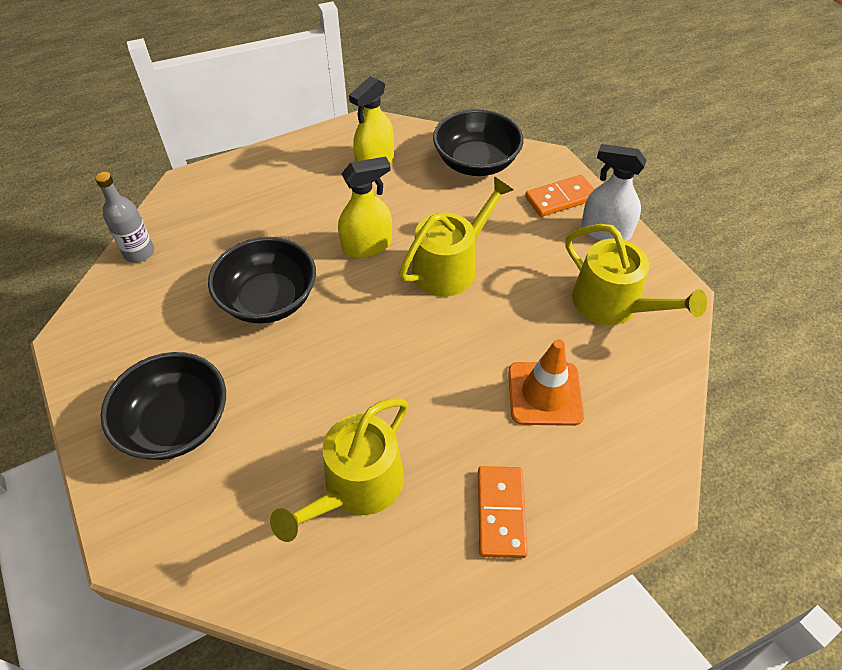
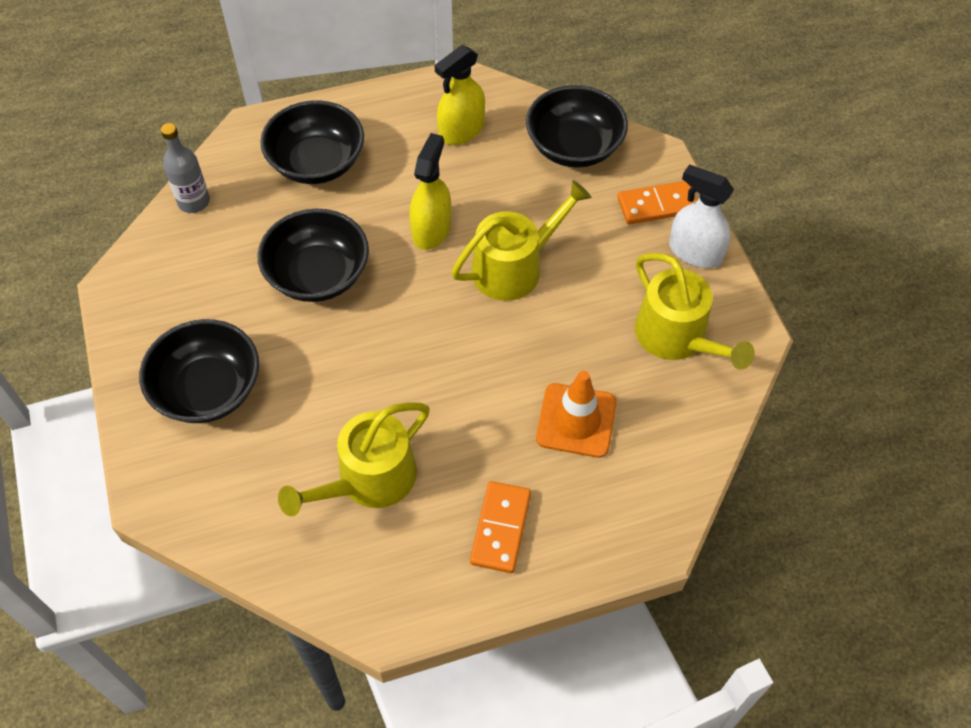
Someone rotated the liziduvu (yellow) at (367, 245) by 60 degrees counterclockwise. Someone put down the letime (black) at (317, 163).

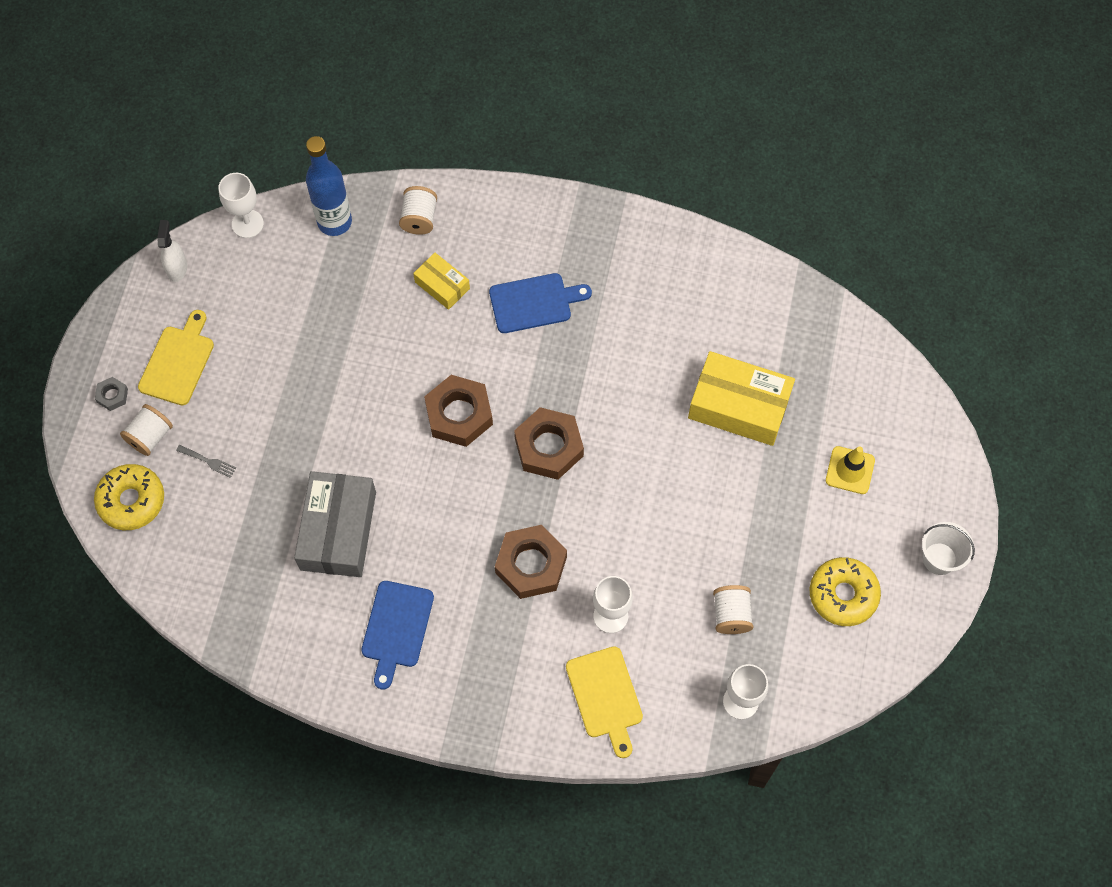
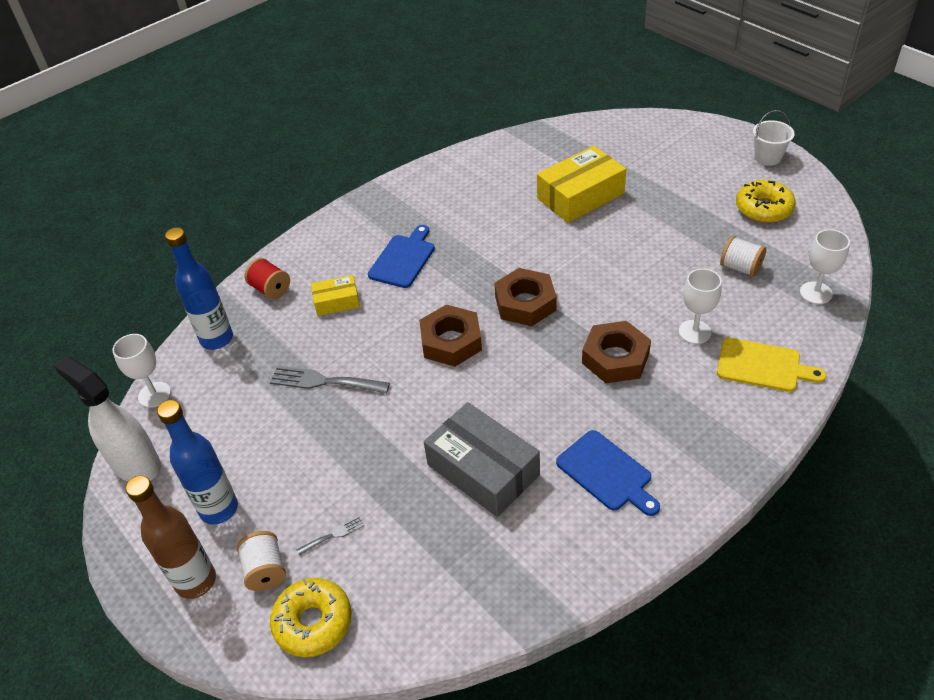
Someone repainted the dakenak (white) at (419, 218), which became the dakenak (red) at (270, 289). Someone scaled the liziduvu (white) at (177, 268) by 1.89. Someone swapped the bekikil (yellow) at (178, 362) for the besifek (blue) at (219, 509). Someone swapped the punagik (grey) at (112, 395) for the besifek (brown) at (196, 581). Someone took away the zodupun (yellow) at (850, 470). Someone put down the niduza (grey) at (323, 381).

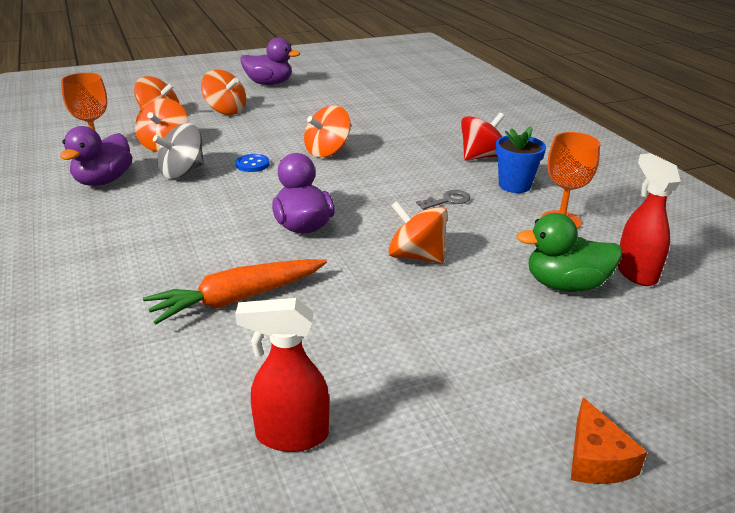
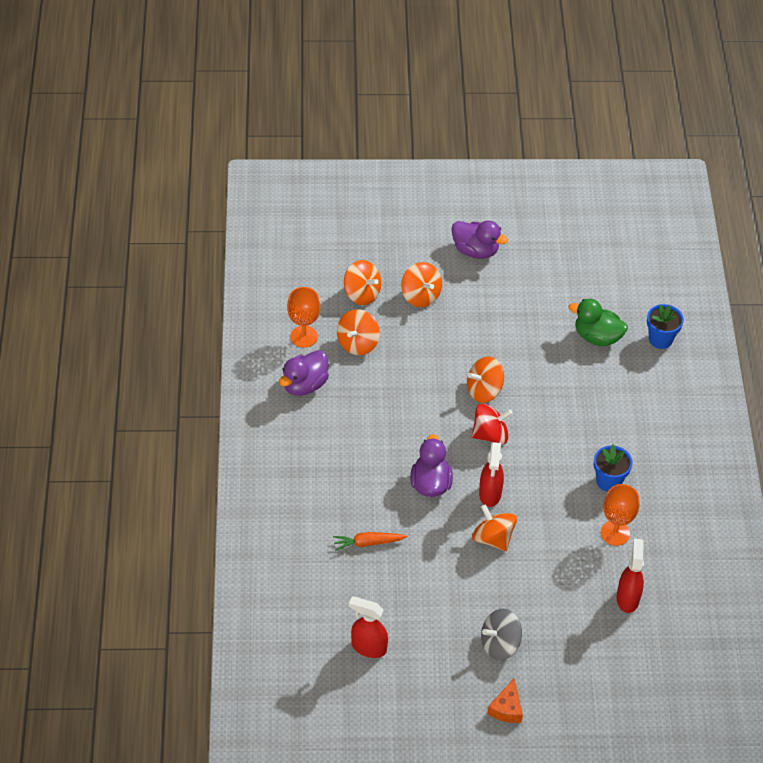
Someone carried the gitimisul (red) from (481, 157) to (490, 435). Someone carried the gitimisul (grey) from (182, 172) to (500, 644). Someone took away the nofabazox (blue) at (252, 164). Someone took away the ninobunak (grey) at (447, 200). Someone carried the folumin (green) from (565, 285) to (597, 337). Someone scaled the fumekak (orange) at (237, 299) by 0.65. Someone put down the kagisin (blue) at (660, 339). Someone put down the liziduvu (red) at (490, 494).

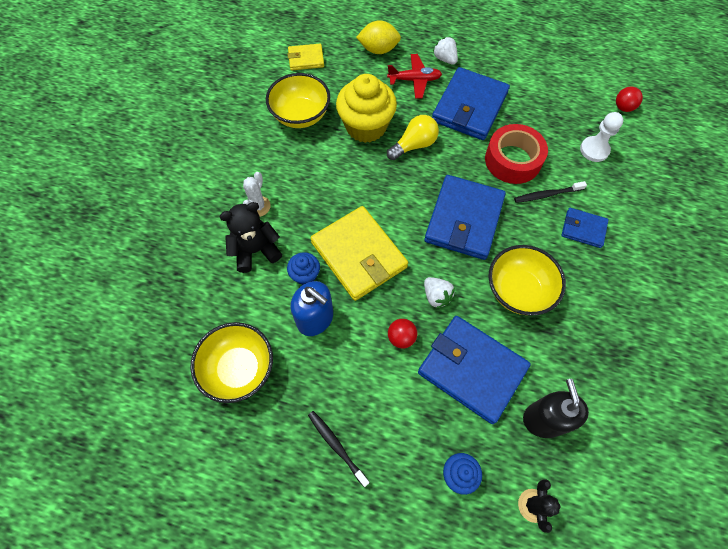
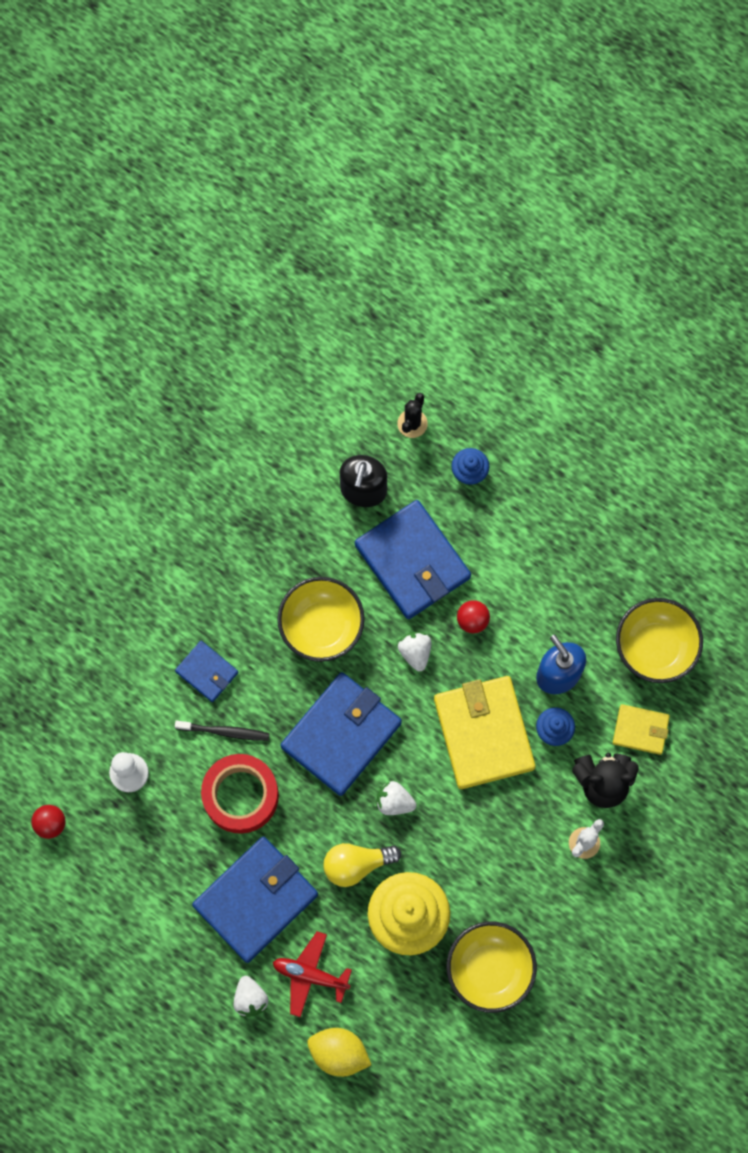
Someone carried the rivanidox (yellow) from (306, 59) to (640, 730). Someone took away the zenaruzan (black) at (337, 446). Someone put down the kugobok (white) at (394, 802).

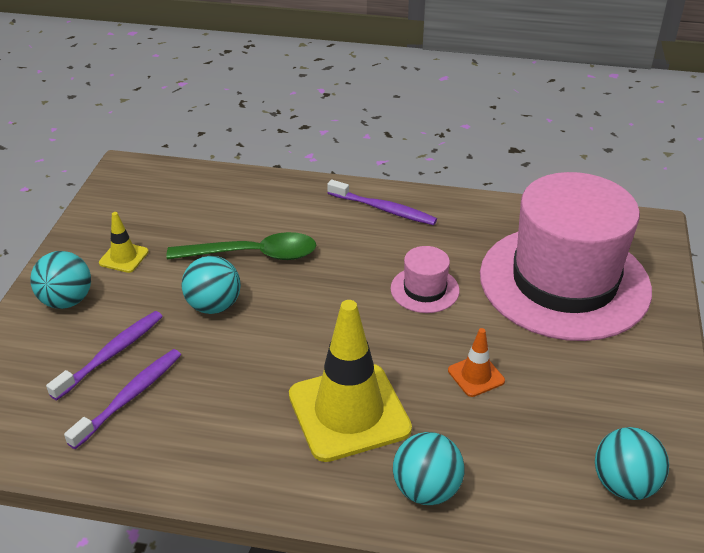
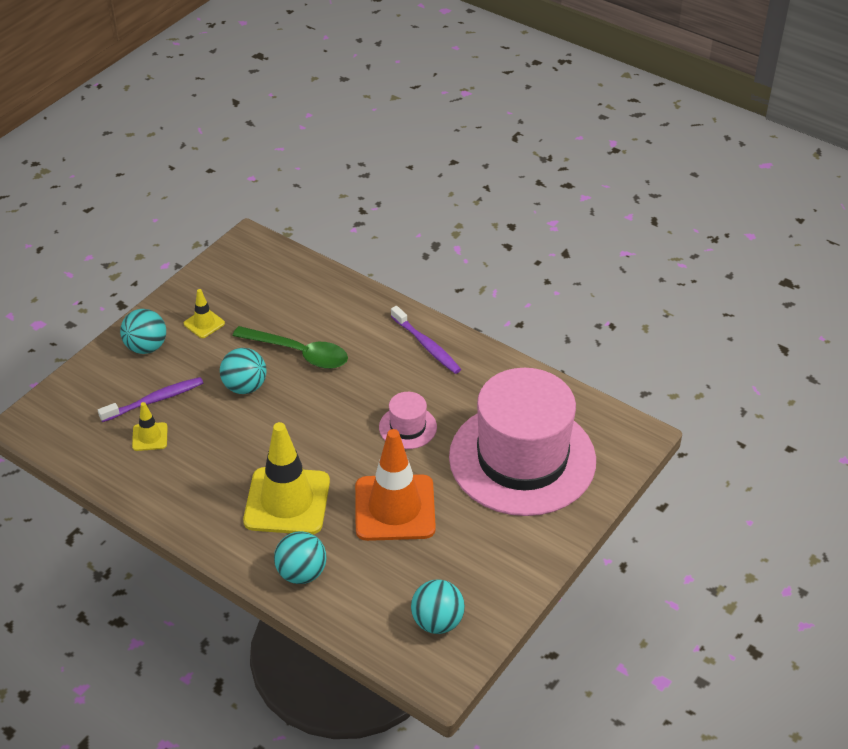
Someone scaled the zodupun (orange) at (476, 376) by 2.21. Someone swapped the zenaruzan (purple) at (129, 397) for the zodupun (yellow) at (150, 437).

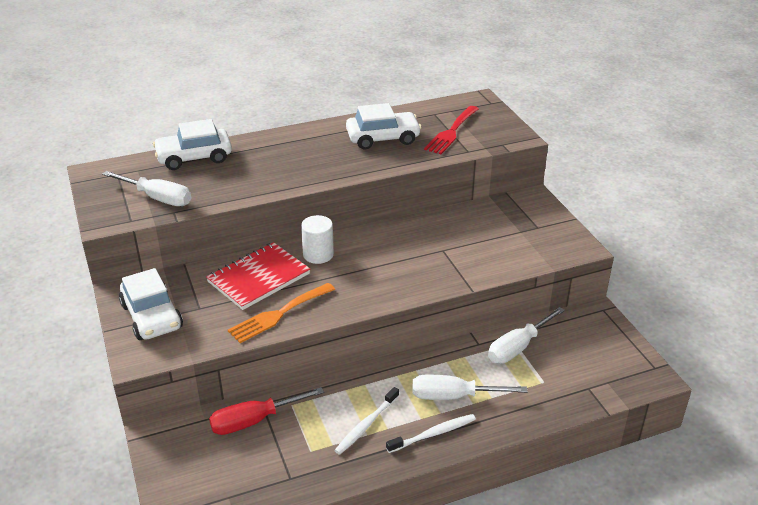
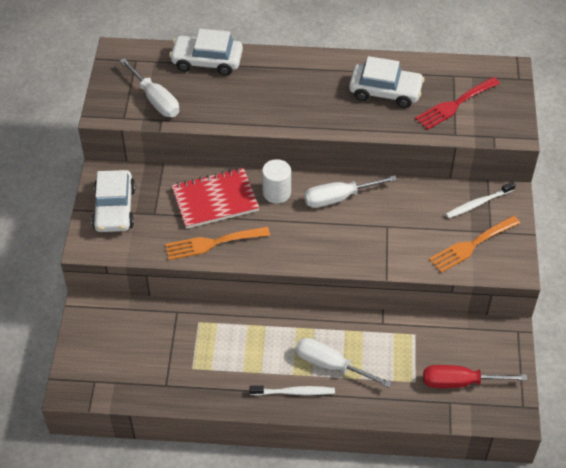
Someone carried the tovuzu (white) from (518, 347) to (339, 198). Someone carried the tovuzu (red) from (254, 421) to (460, 382). Someone carried the zenaruzan (white) from (366, 425) to (478, 203). Someone put down the niduza (orange) at (471, 245).

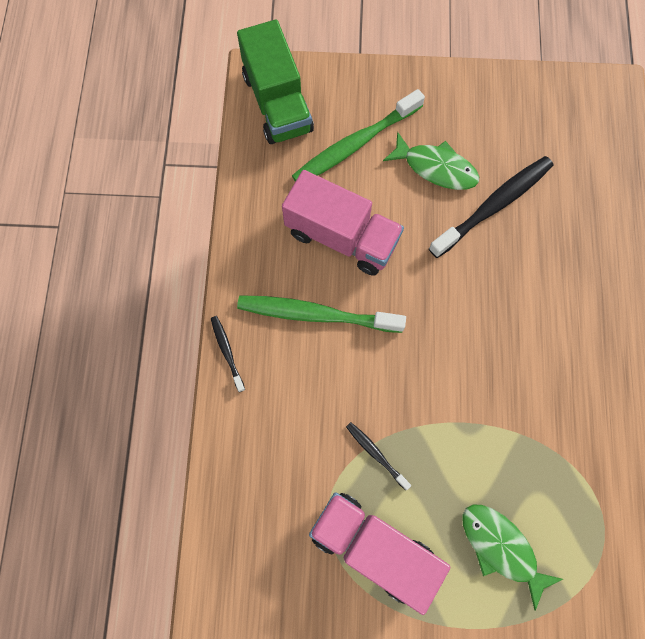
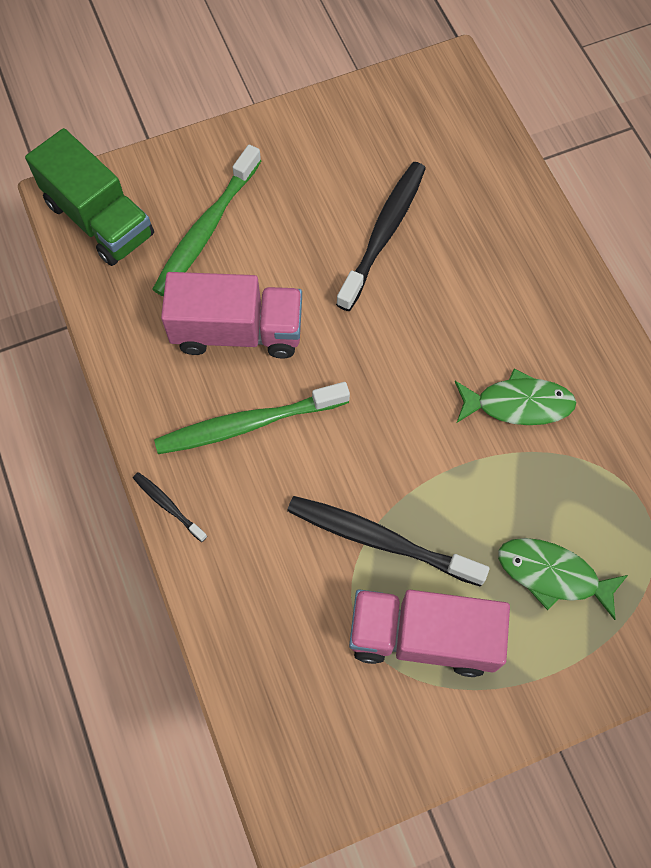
Someone carried the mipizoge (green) from (436, 168) to (518, 404). Someone scaled the zenaruzan (black) at (376, 454) by 2.06.

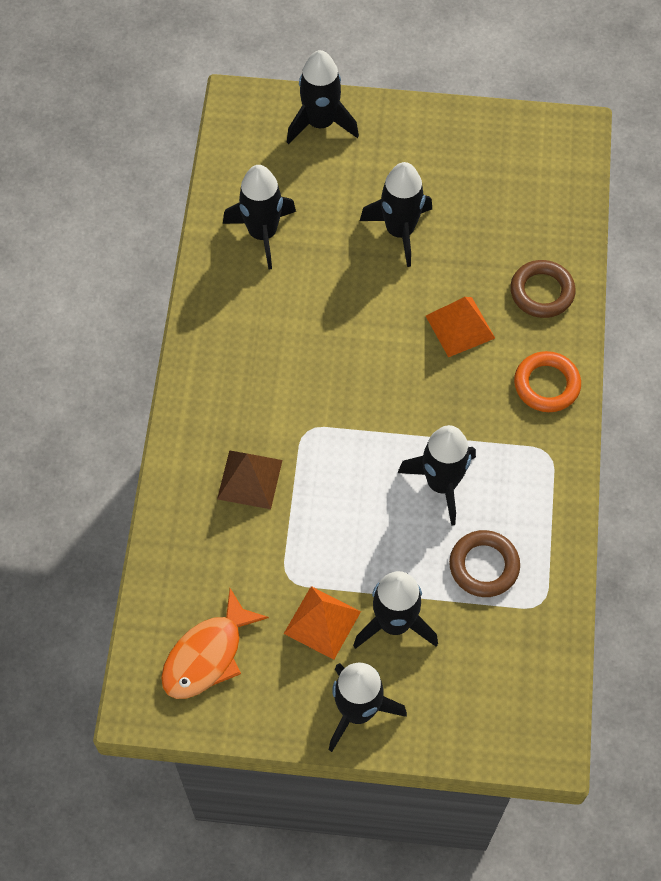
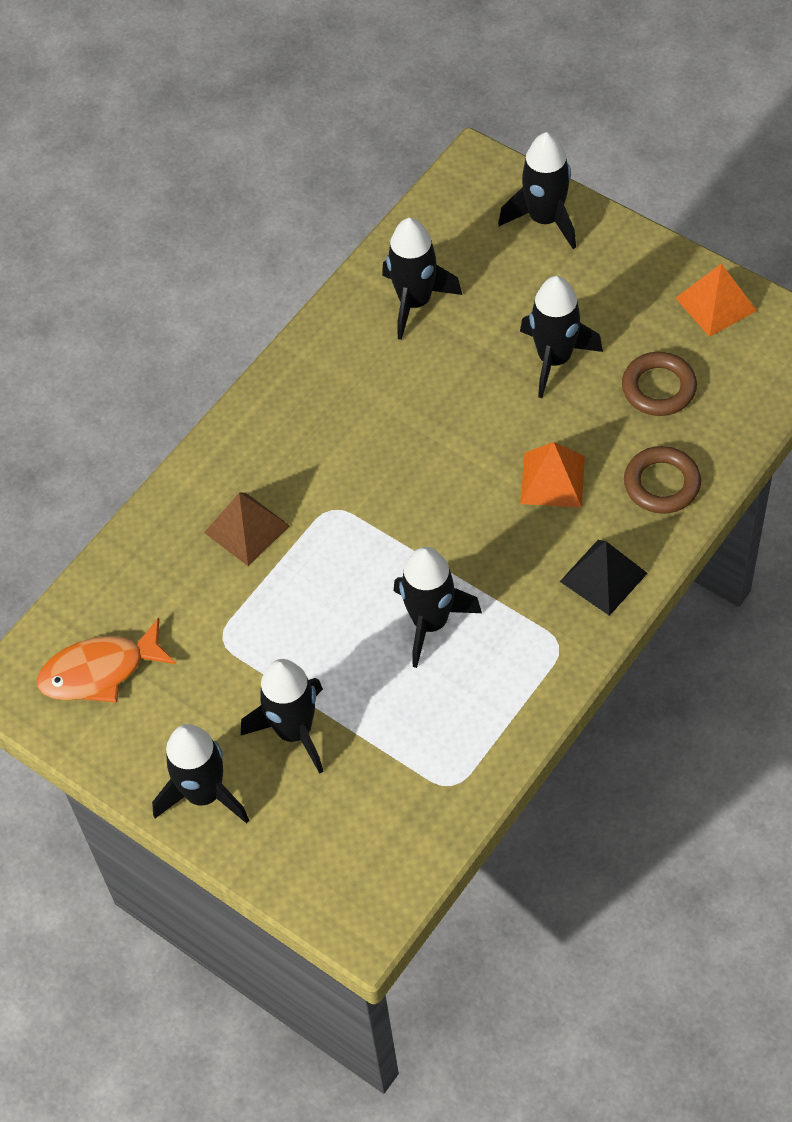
Someone swapped the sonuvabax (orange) at (546, 385) for the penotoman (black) at (603, 577). Someone carried the sonuvabax (brown) from (484, 566) to (658, 388). Someone carried the penotoman (orange) from (322, 622) to (716, 304).

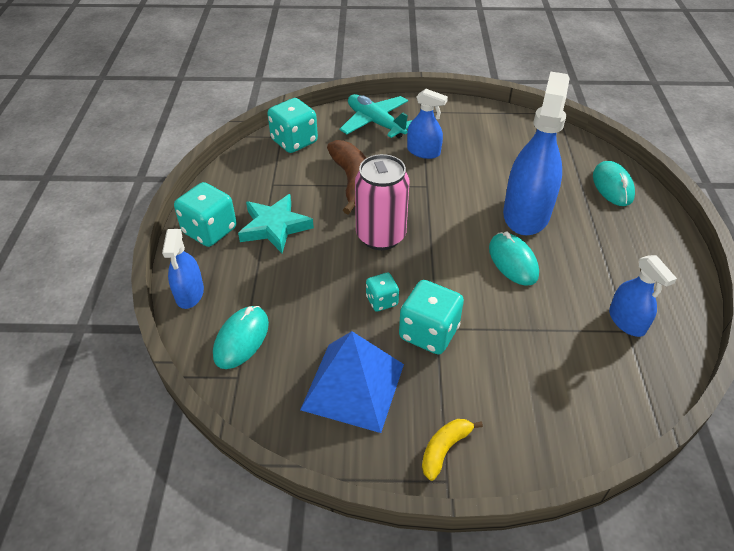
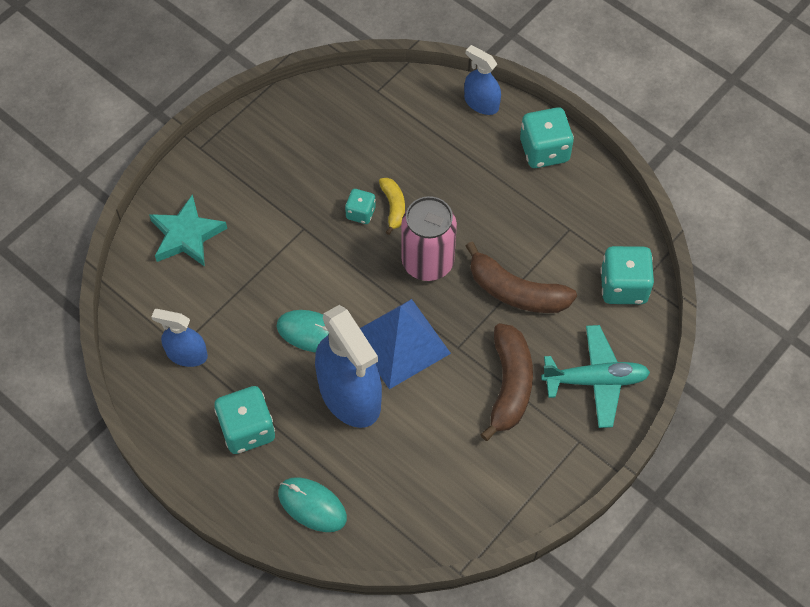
Someone swapped the liziduvu (blue) at (423, 151) for the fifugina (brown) at (509, 385). Someone carried the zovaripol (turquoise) from (275, 227) to (186, 235). Someone carried the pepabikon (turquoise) from (429, 333) to (247, 429). Someone took away the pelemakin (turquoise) at (241, 339). Someone carried the penotoman (blue) from (353, 386) to (400, 343). Someone carried the fifugina (yellow) from (444, 449) to (393, 207).

